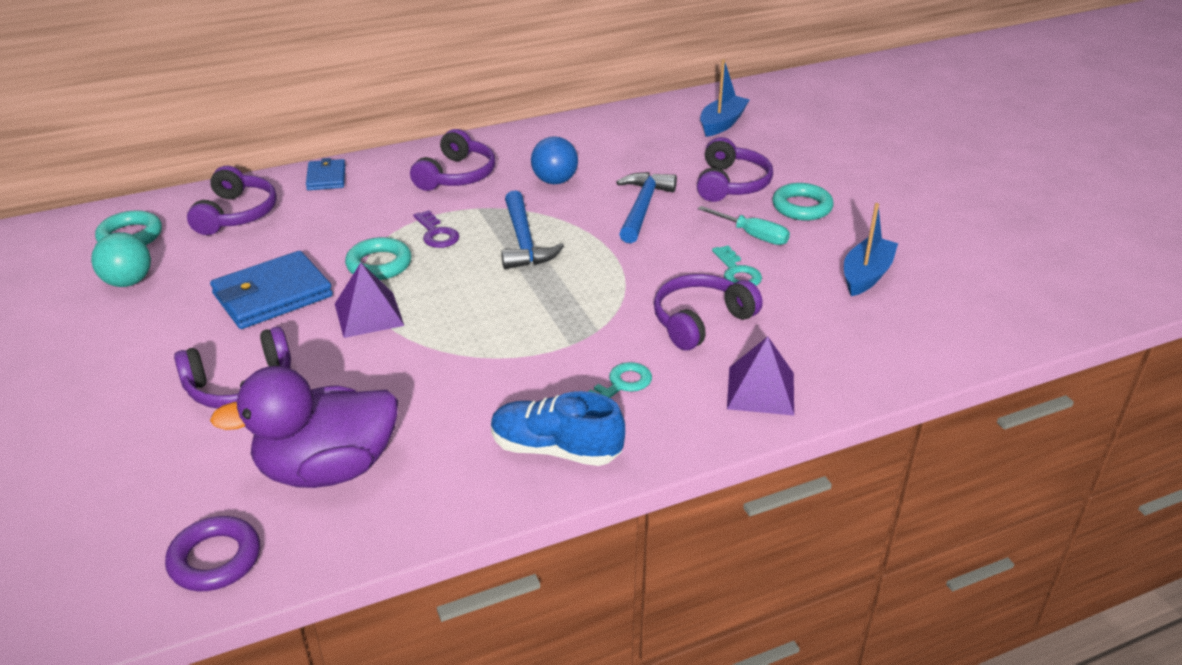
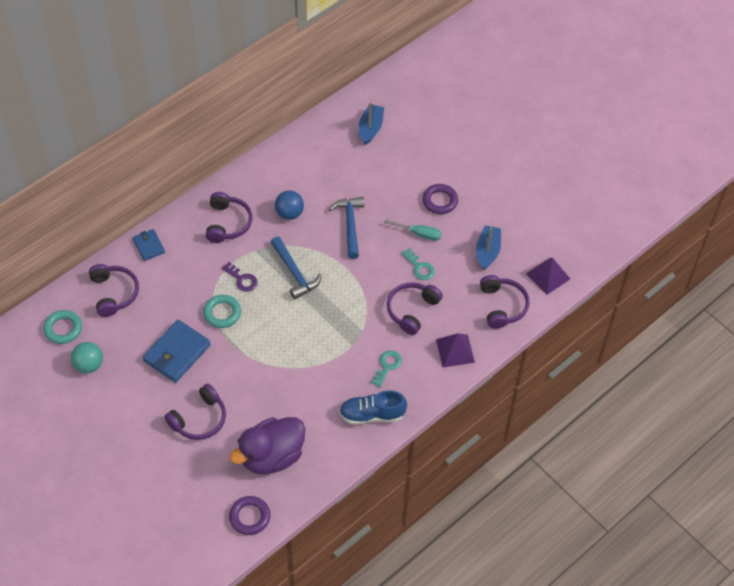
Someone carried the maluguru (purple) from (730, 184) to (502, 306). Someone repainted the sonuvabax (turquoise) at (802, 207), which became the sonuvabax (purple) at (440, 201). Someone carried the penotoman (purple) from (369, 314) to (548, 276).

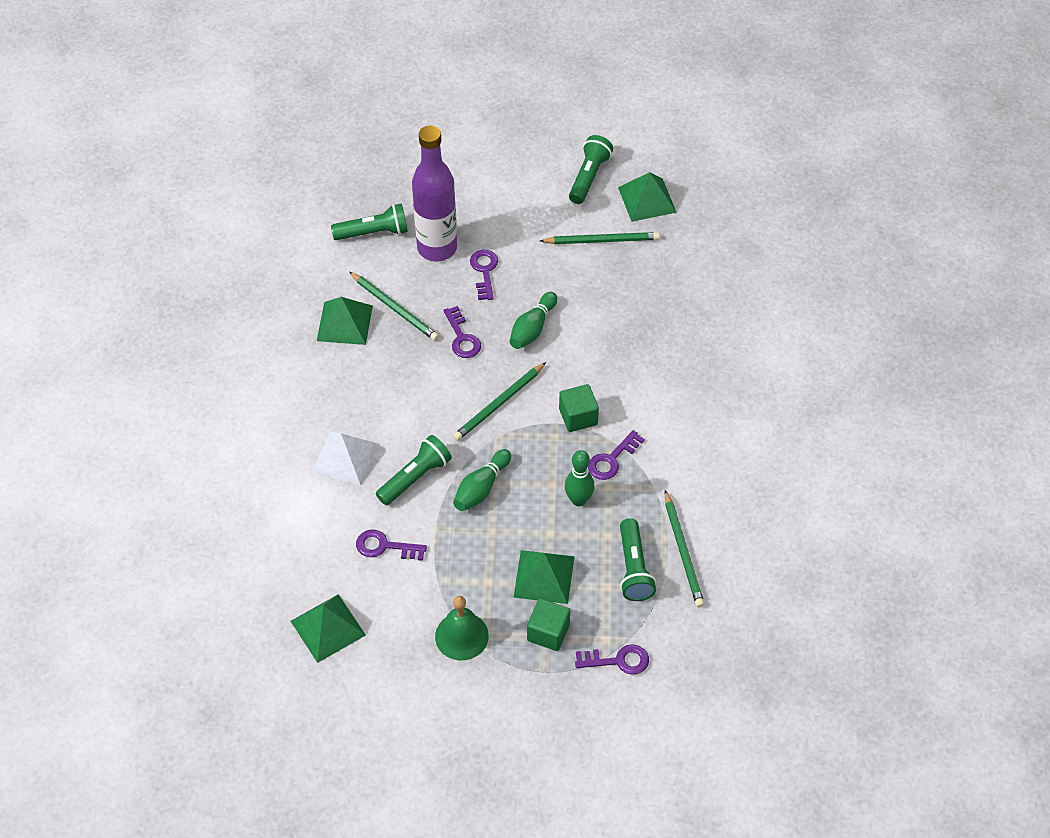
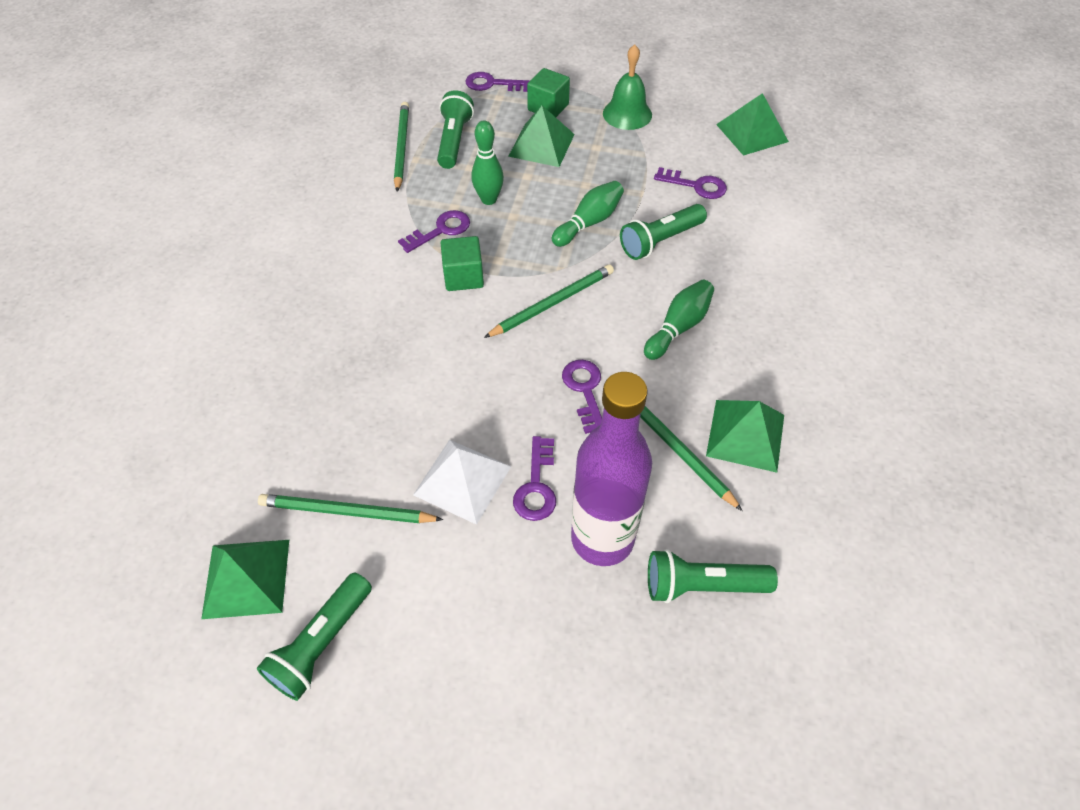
Someone carried the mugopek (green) from (532, 328) to (678, 327). Someone carried the penotoman (white) from (344, 458) to (462, 480).

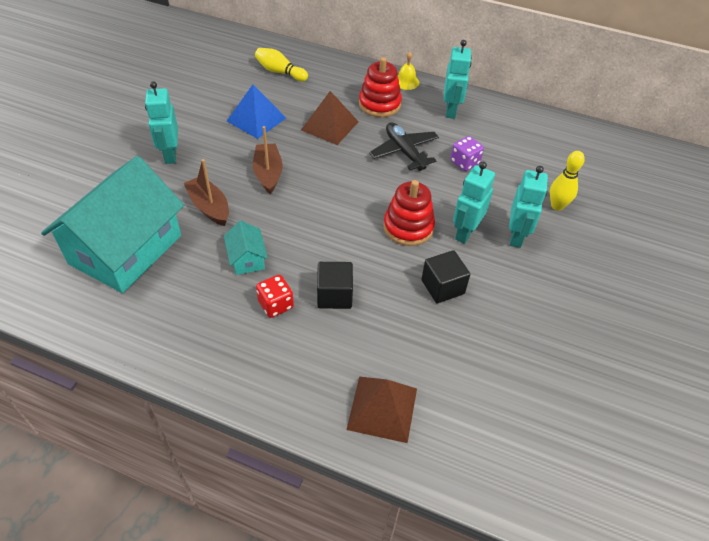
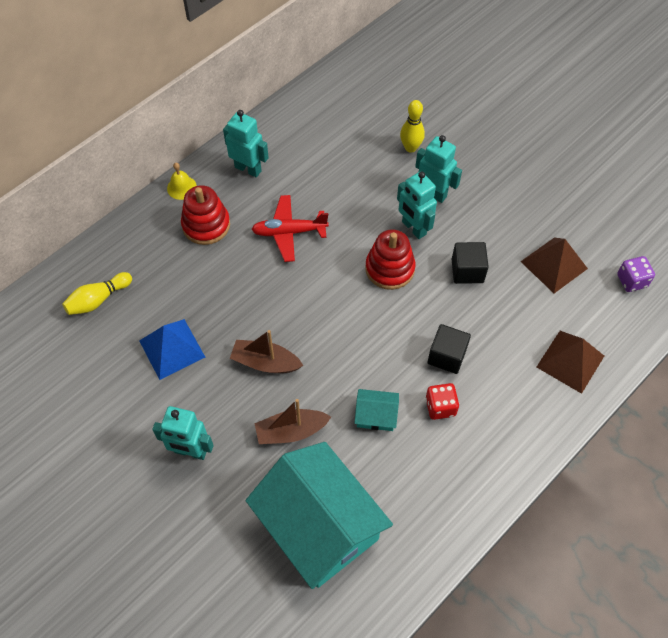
Someone carried the penotoman (brown) from (330, 126) to (554, 265). Someone repainted the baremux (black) at (404, 152), which became the baremux (red) at (289, 232). Someone carried the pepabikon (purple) from (465, 162) to (631, 281).

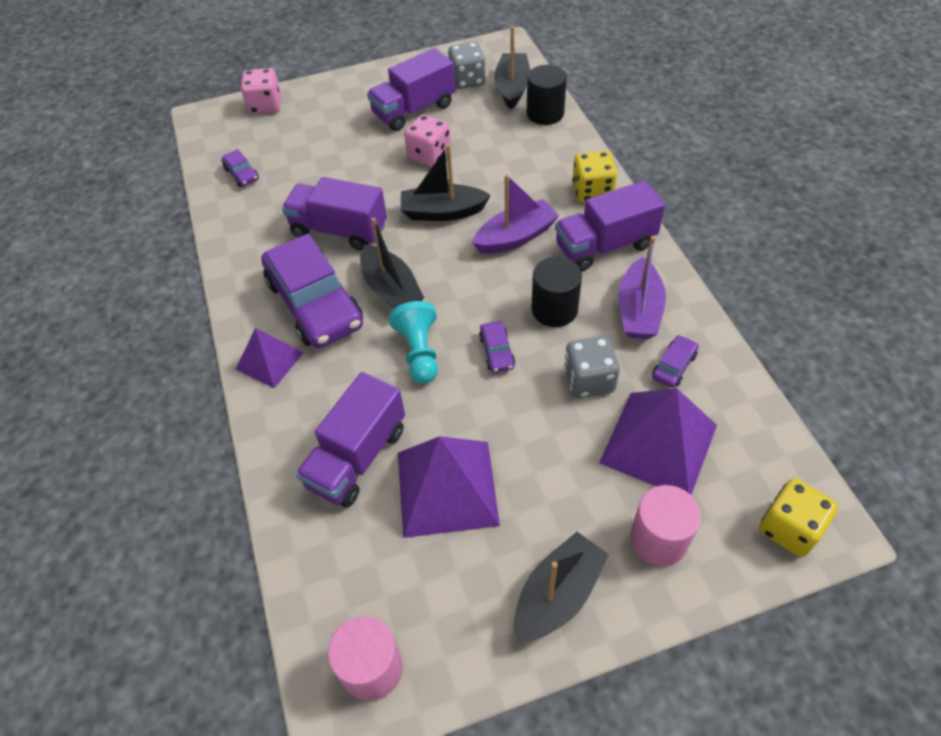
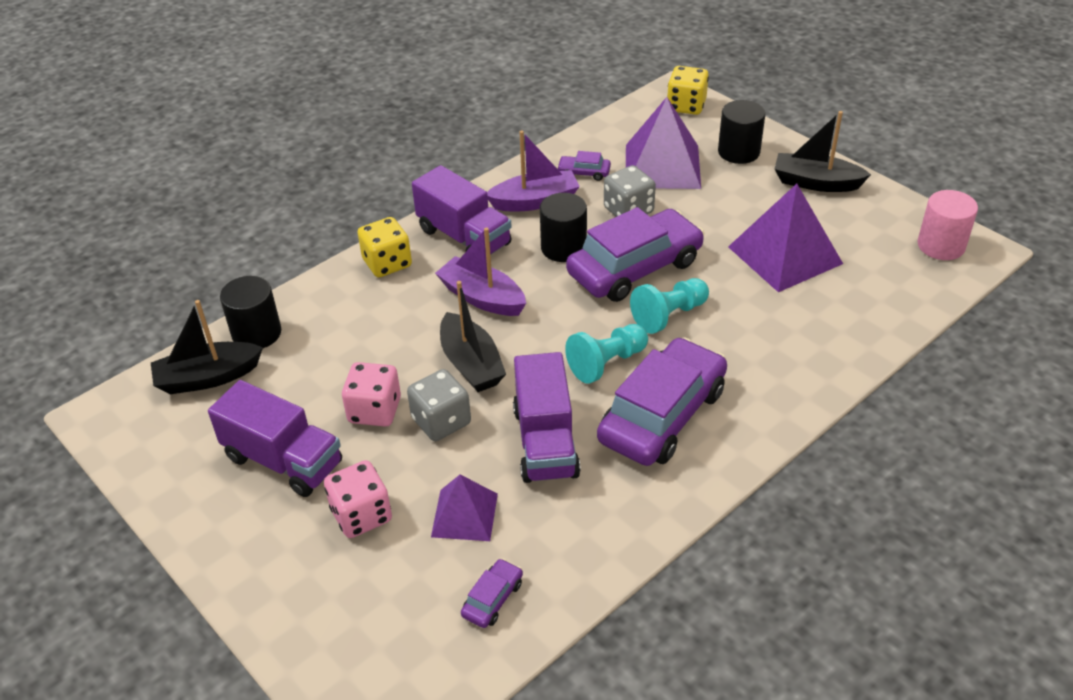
Someone carried the pepabikon (grey) from (467, 80) to (441, 421). Someone carried the pepabikon (pink) from (265, 105) to (361, 515). Someone swapped the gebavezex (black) at (391, 289) for the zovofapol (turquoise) at (607, 363). Someone scaled the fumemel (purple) at (496, 351) by 2.42. Someone carried the penotoman (purple) from (269, 361) to (464, 515). Someone took away the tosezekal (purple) at (357, 457). Someone repainted the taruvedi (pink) at (658, 539), which became the taruvedi (black) at (738, 152).

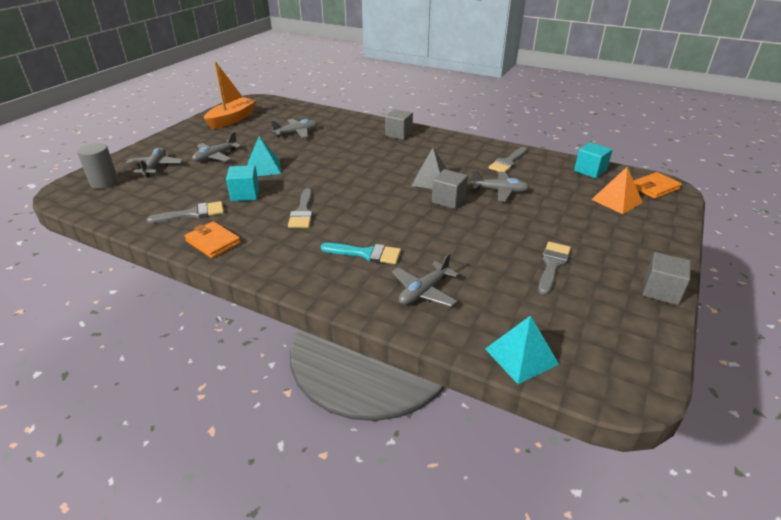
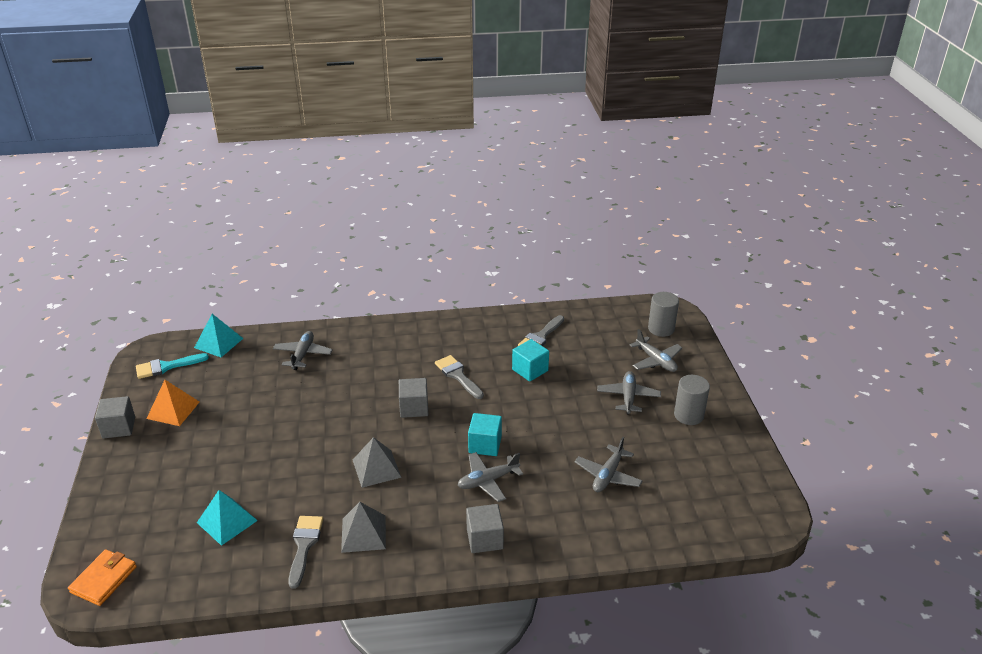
Someone took away the gebavezex (orange) at (232, 119). Someone carried the penotoman (turquoise) from (264, 168) to (227, 521). Someone carried the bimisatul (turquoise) from (590, 171) to (485, 445). Someone carried the penotoman (orange) from (616, 201) to (173, 410). Someone carried the bimisatul (grey) from (448, 200) to (414, 408). Someone carried the baremux (grey) from (499, 191) to (488, 481). Someone took away the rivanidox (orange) at (213, 242). Someone took away the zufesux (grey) at (552, 265). Someone carried the zufesux (turquoise) from (366, 254) to (166, 367). Someone put down the taruvedi (grey) at (688, 415). Someone put down the penotoman (grey) at (363, 533).

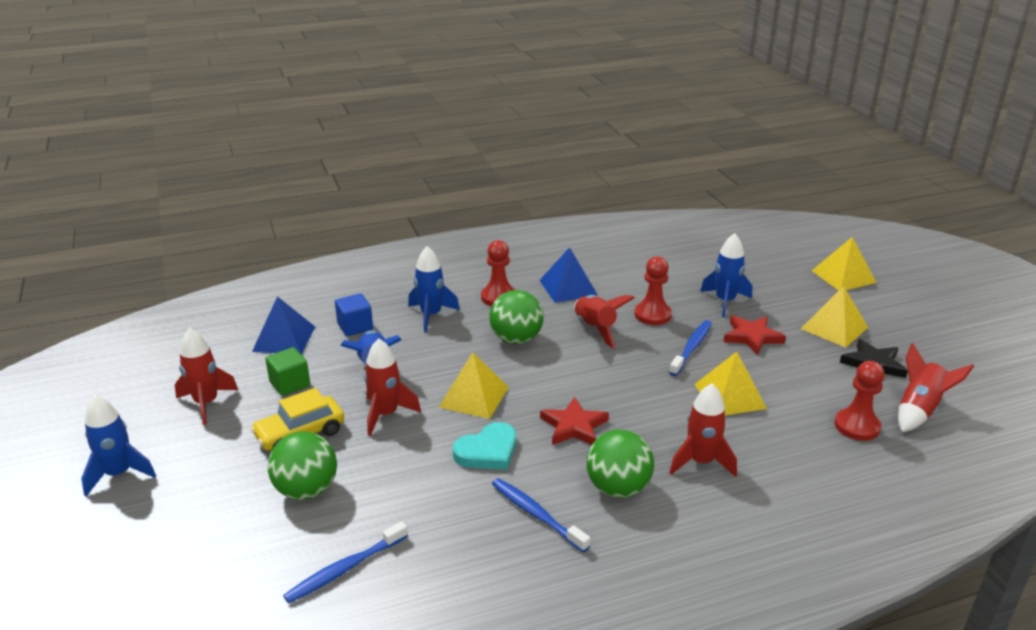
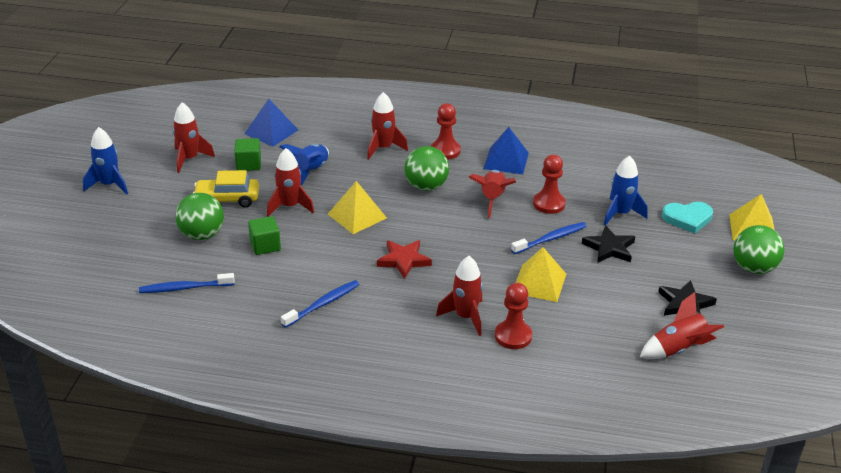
Someone repainted the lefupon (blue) at (431, 315), which became the lefupon (red) at (383, 148). Someone took away the penotoman (yellow) at (834, 328). Someone took away the bimisatul (blue) at (355, 327). Someone repainted the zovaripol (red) at (752, 337), which became the zovaripol (black) at (609, 248). Someone carried the zovofapol (red) from (857, 426) to (513, 336). Someone carried the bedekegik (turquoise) from (487, 451) to (687, 218). Someone carried the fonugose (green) from (618, 488) to (754, 268). Someone rotated the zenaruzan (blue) at (536, 514) by 60 degrees clockwise. Someone put down the bimisatul (green) at (265, 246).

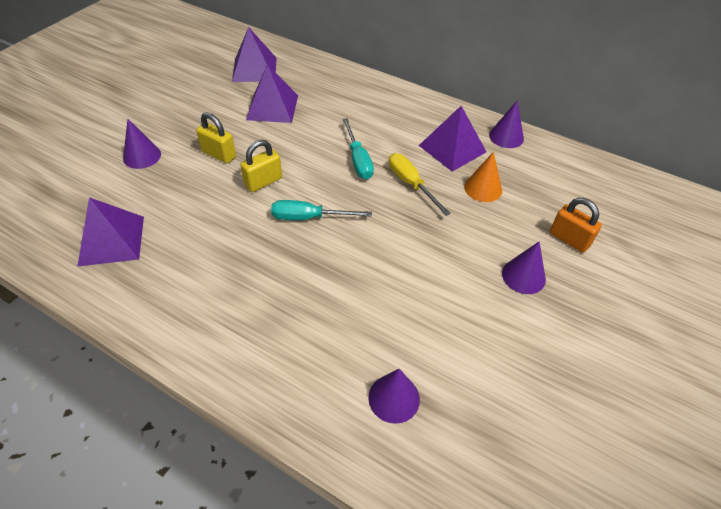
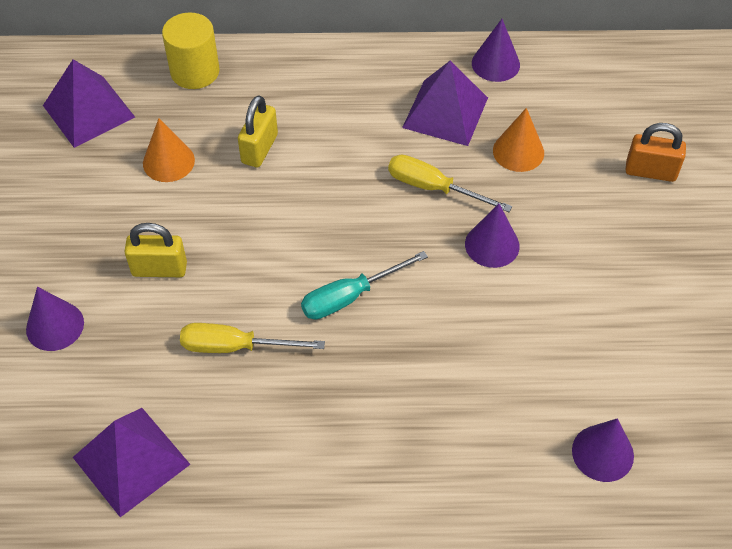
Someone swapped the penotoman (purple) at (272, 107) for the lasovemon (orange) at (168, 161). Someone took away the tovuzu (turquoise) at (358, 160). Someone carried the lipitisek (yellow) from (263, 182) to (259, 149). Someone carried the lasovemon (purple) from (523, 276) to (492, 245). Someone put down the taruvedi (yellow) at (195, 71). Someone put down the tovuzu (yellow) at (235, 347).

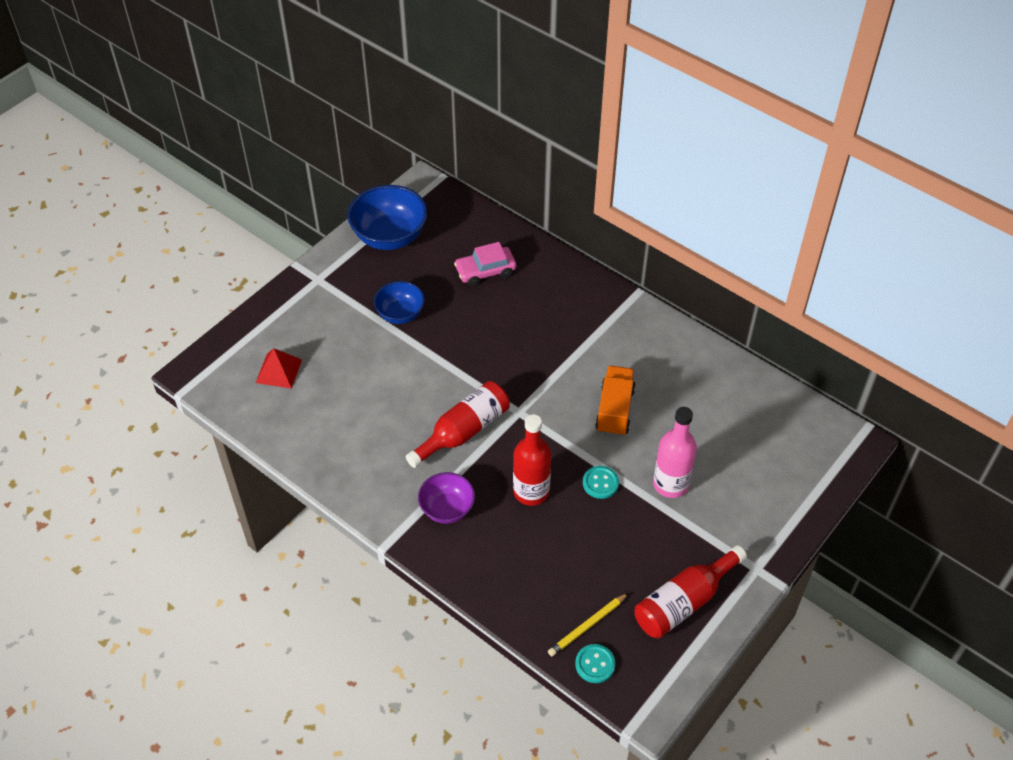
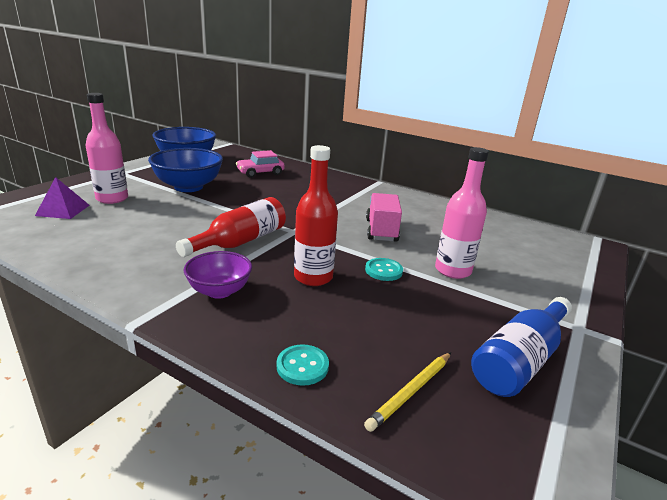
Someone scaled the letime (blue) at (400, 314) by 1.63. Someone repainted the penotoman (red) at (279, 371), which became the penotoman (purple) at (63, 210). Someone repainted the tosezekal (orange) at (615, 410), which became the tosezekal (pink) at (381, 230). Someone repainted the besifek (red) at (684, 602), which became the besifek (blue) at (520, 360). Someone carried the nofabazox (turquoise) from (595, 664) to (302, 366). Someone put down the besifek (pink) at (112, 199).

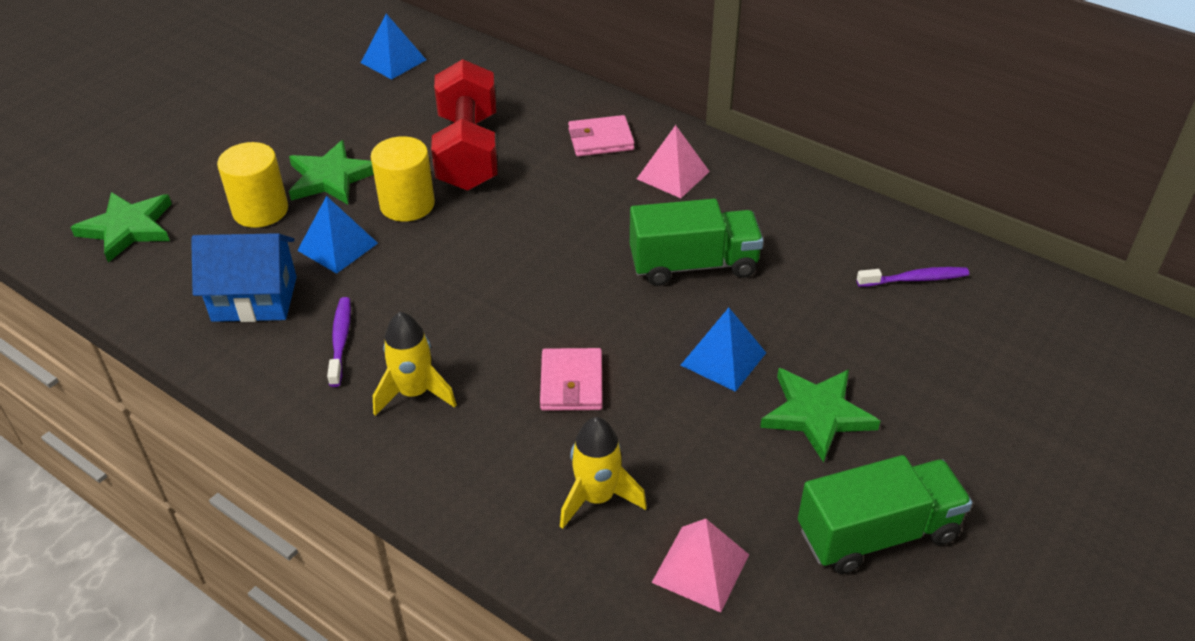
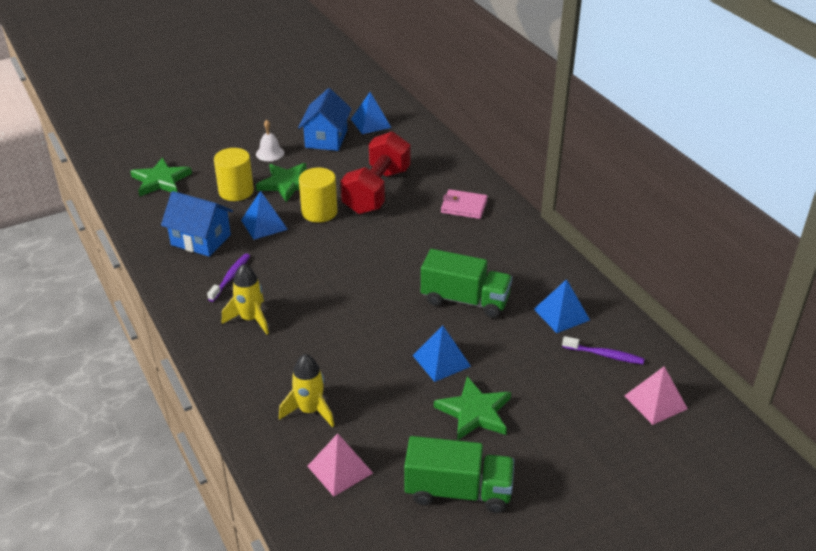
Someone carried the penotoman (pink) from (673, 175) to (656, 402). Someone took away the rivanidox (pink) at (571, 383). Someone put down the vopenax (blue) at (326, 139). Someone put down the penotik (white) at (270, 153). Someone put down the penotoman (blue) at (561, 314).

